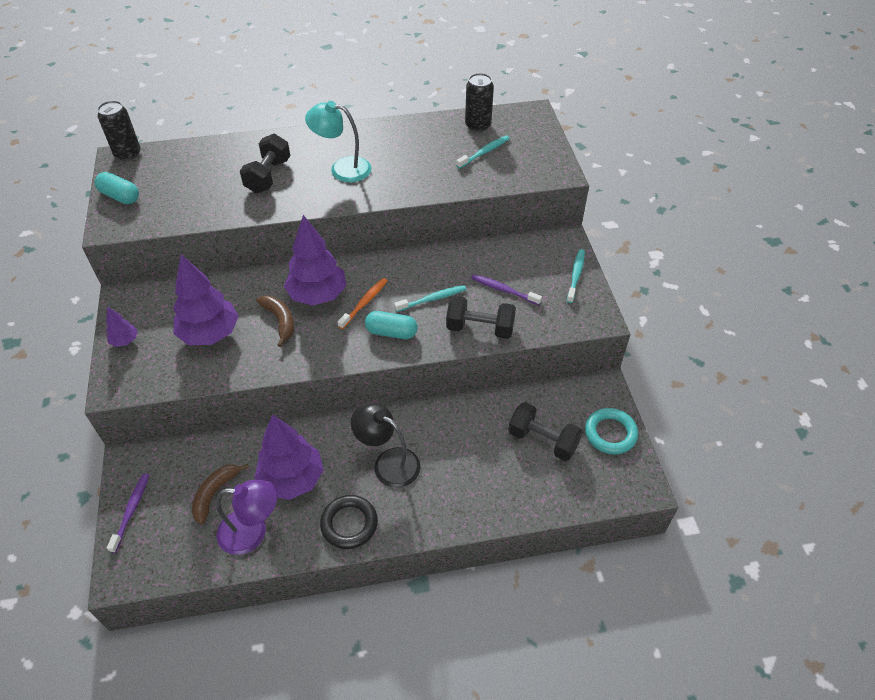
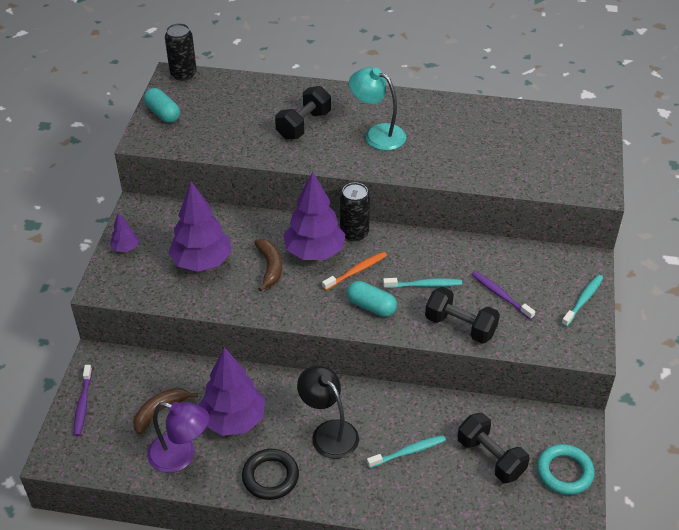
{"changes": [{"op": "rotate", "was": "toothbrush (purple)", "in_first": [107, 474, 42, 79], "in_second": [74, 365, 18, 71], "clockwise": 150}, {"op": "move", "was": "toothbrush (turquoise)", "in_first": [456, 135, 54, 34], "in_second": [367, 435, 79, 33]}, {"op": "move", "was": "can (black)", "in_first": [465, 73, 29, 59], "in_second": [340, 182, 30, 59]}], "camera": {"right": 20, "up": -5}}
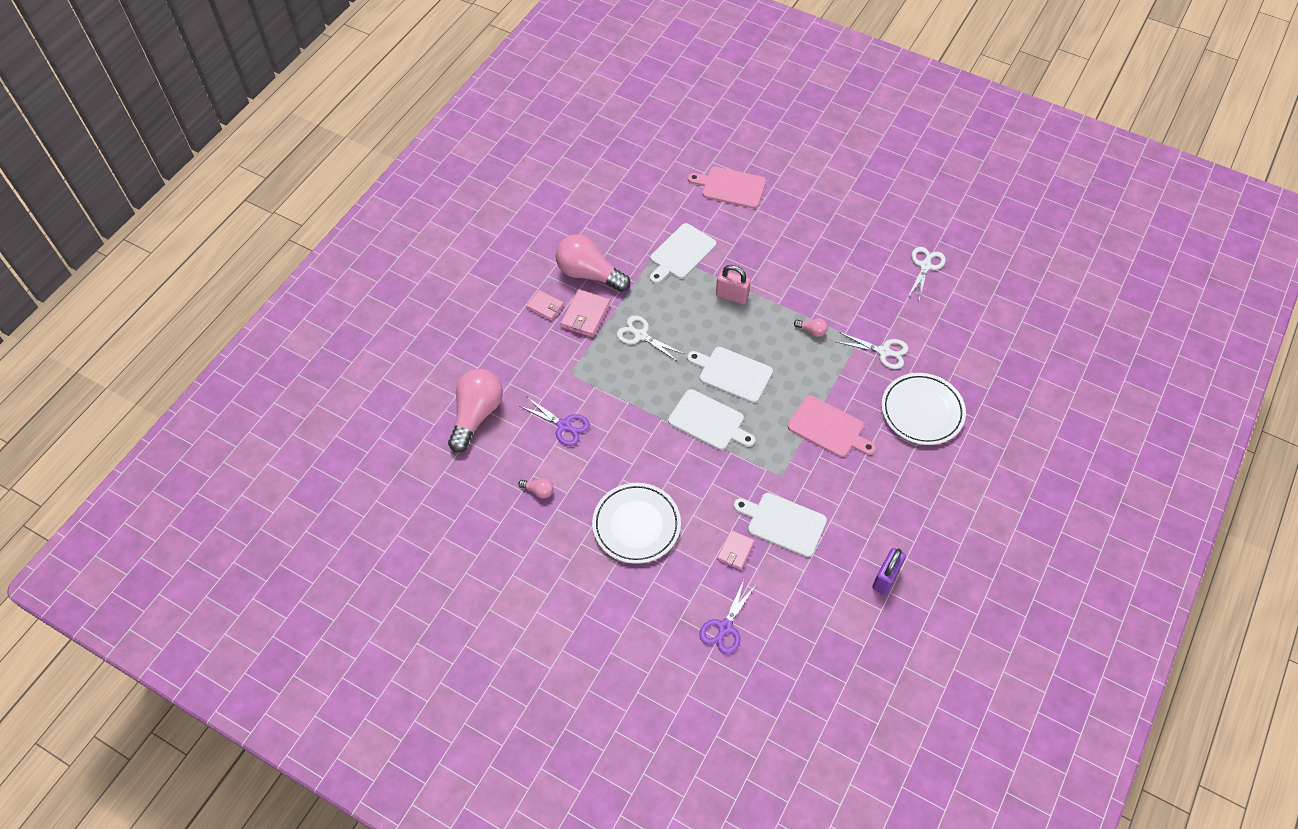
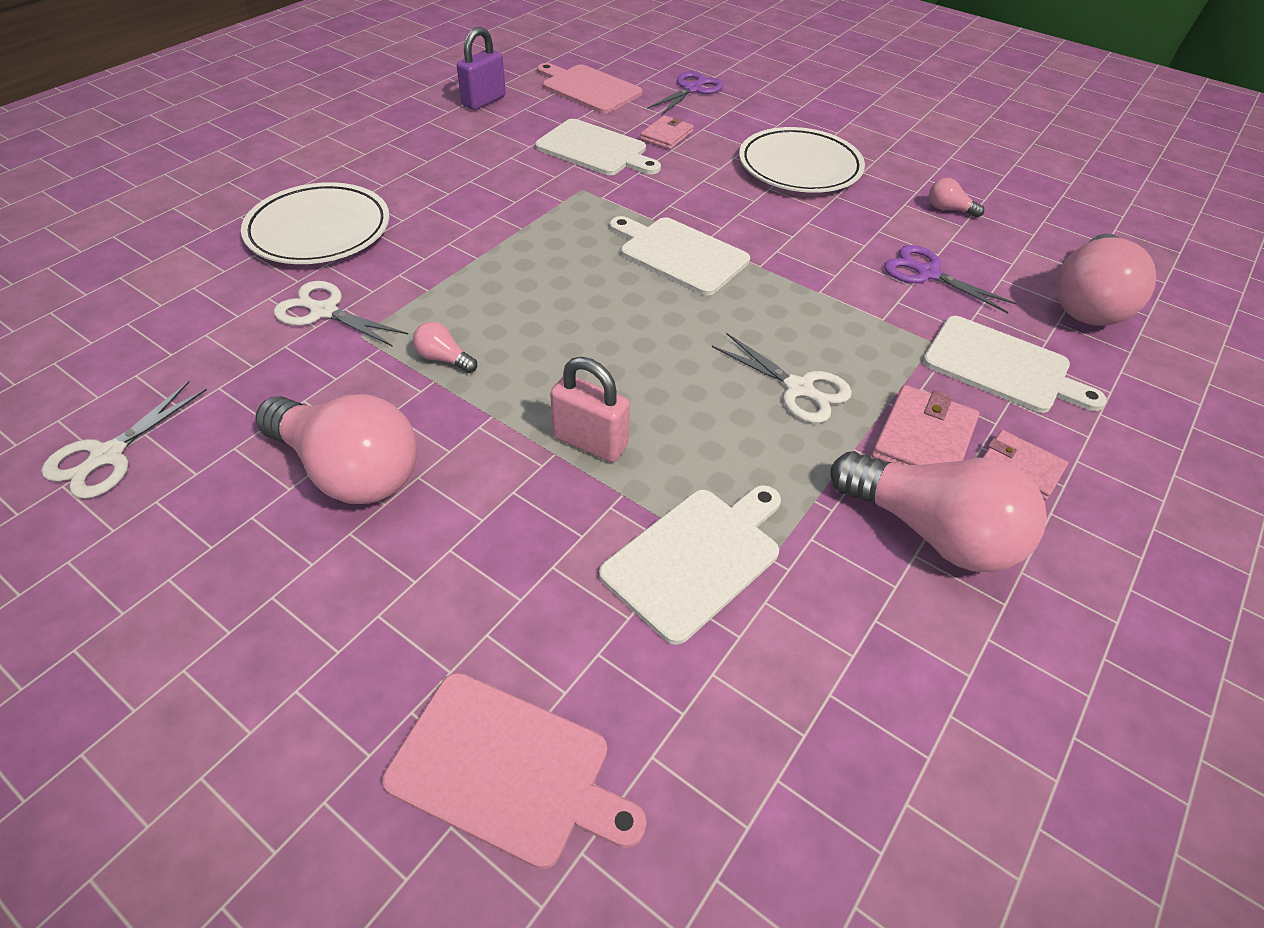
{"changes": [{"op": "move", "was": "cutting board (white)", "in_first": [687, 347, 86, 56], "in_second": [923, 316, 184, 97]}, {"op": "move", "was": "cutting board (pink)", "in_first": [788, 395, 88, 62], "in_second": [537, 63, 105, 50]}, {"op": "insert", "now": "light bulb (pink)", "in_second": [255, 394, 162, 110]}], "camera": {"right": -175, "up": -10}}
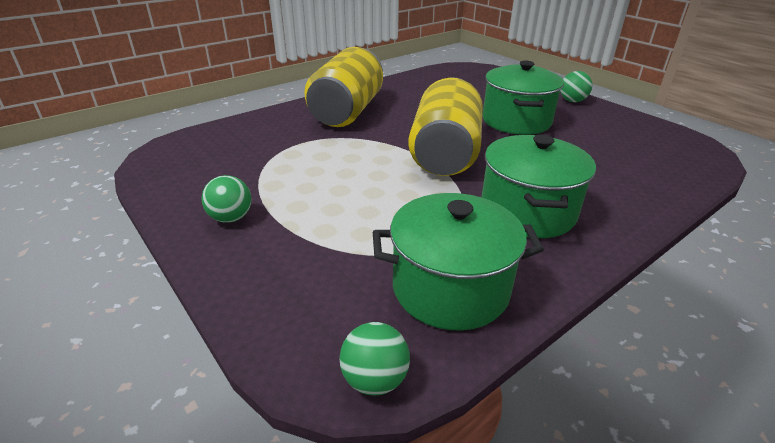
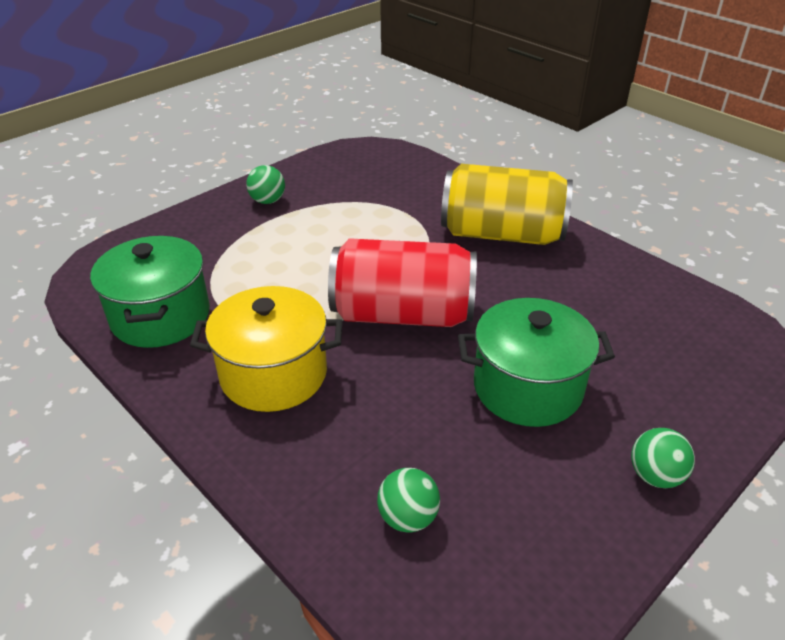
{"changes": [{"op": "move", "was": "ball (green)", "in_first": [340, 322, 70, 73], "in_second": [377, 468, 63, 64]}, {"op": "recolor", "was": "can (yellow)", "now": "can (red)", "in_first": [408, 77, 75, 99], "in_second": [328, 238, 149, 89]}, {"op": "recolor", "was": "pot (green)", "now": "pot (yellow)", "in_first": [482, 134, 114, 104], "in_second": [190, 286, 153, 126]}], "camera": {"right": 85, "up": 5}}
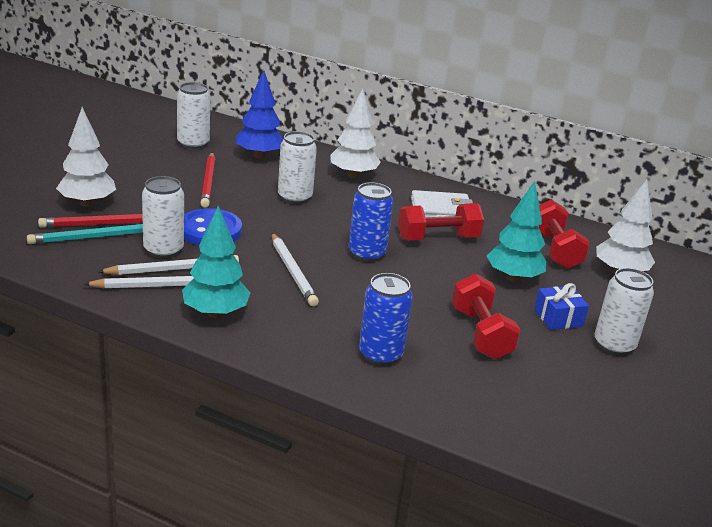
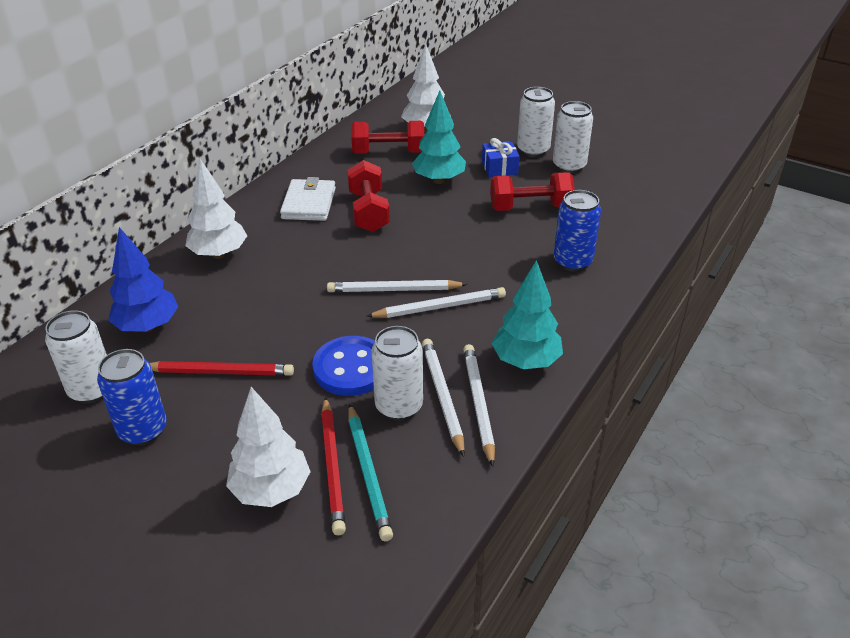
{"changes": [{"op": "move", "was": "can (white)", "in_first": [278, 131, 39, 73], "in_second": [553, 101, 40, 72]}, {"op": "move", "was": "can (blue)", "in_first": [349, 182, 44, 80], "in_second": [97, 349, 70, 96]}, {"op": "insert", "now": "pencil (white)", "in_second": [327, 280, 141, 12]}], "camera": {"right": -80, "up": 10}}
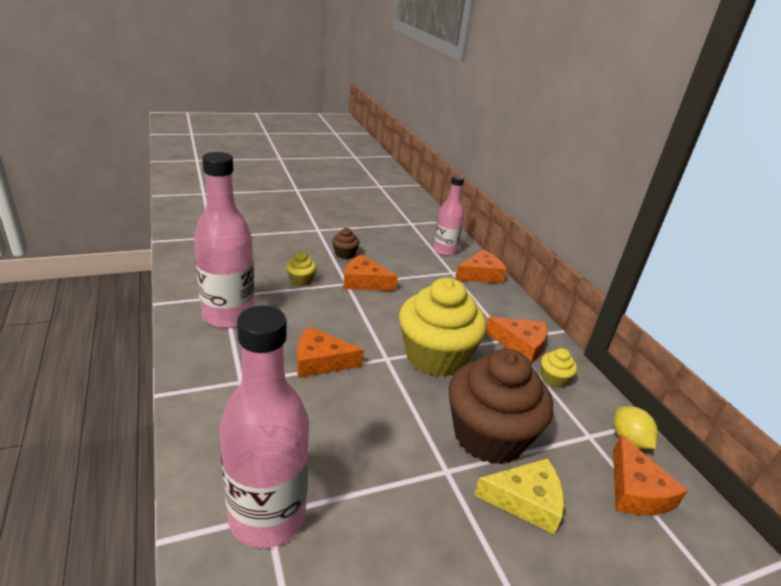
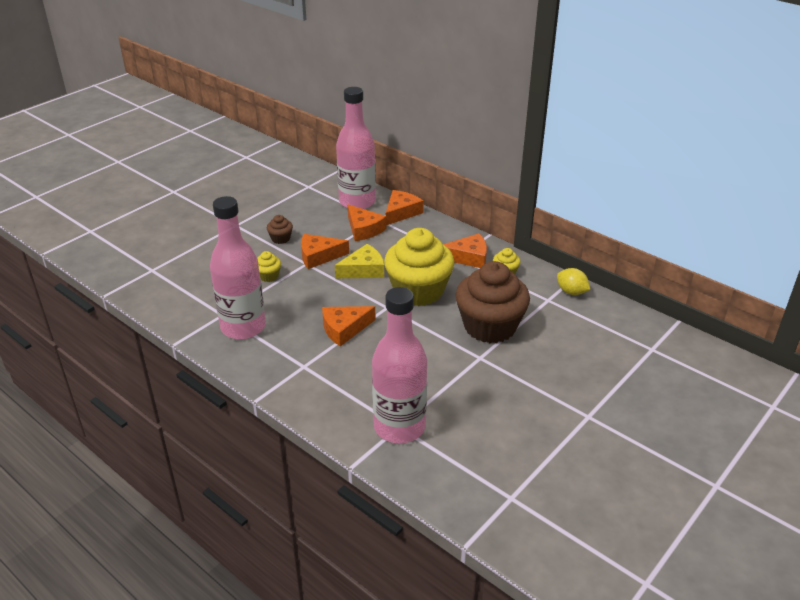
{"changes": [{"op": "resize", "was": "bottle (pink)", "in_first": [433, 175, 31, 81], "in_second": [336, 87, 40, 122], "ratio": 1.63}, {"op": "move", "was": "cheese (yellow)", "in_first": [474, 458, 90, 77], "in_second": [335, 244, 49, 34]}, {"op": "move", "was": "cheese (orange)", "in_first": [613, 434, 75, 81], "in_second": [348, 205, 38, 36]}], "camera": {"right": -25, "up": 5}}
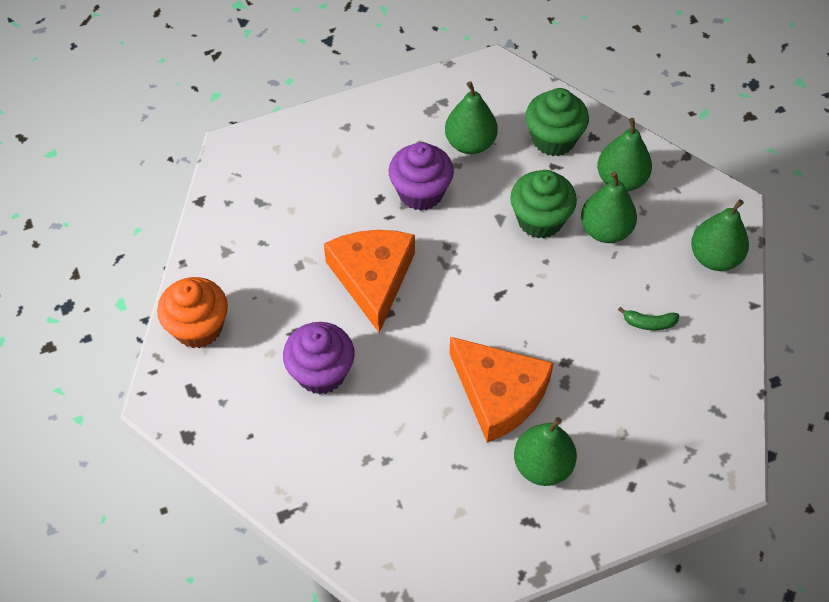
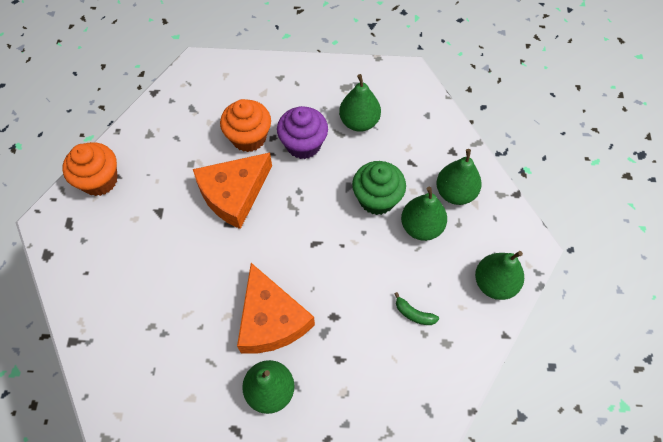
{"changes": [{"op": "delete", "was": "cupcake (purple)", "in_first": [283, 322, 72, 72]}, {"op": "rotate", "was": "cheese (orange)", "in_first": [324, 230, 91, 103], "in_second": [193, 153, 79, 76], "clockwise": -150}, {"op": "delete", "was": "cupcake (green)", "in_first": [526, 88, 63, 68]}, {"op": "insert", "now": "cupcake (orange)", "in_second": [220, 99, 51, 53]}], "camera": {"right": 25, "up": 5}}
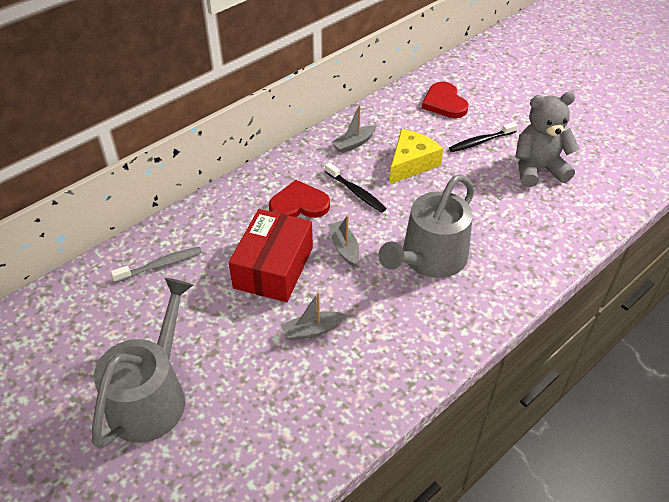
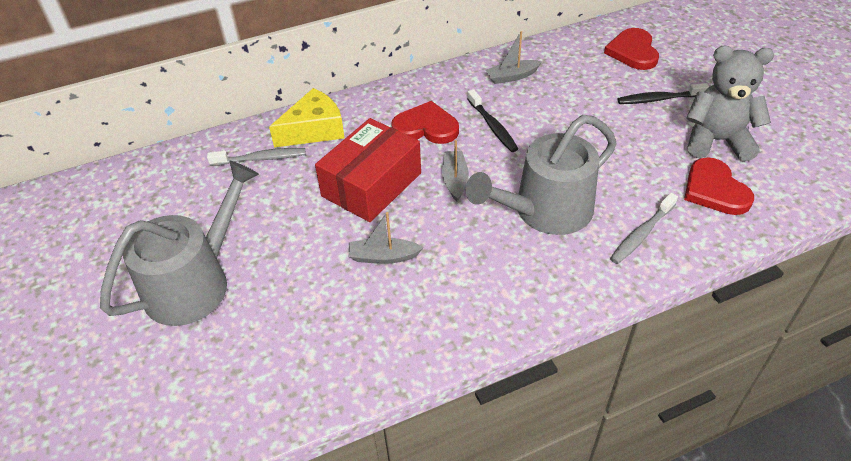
{"changes": [{"op": "move", "was": "cheese (yellow)", "in_first": [390, 129, 53, 55], "in_second": [269, 88, 76, 59]}, {"op": "insert", "now": "toothbrush (grey)", "in_second": [610, 193, 68, 71]}, {"op": "insert", "now": "heart (red)", "in_second": [684, 157, 70, 58]}], "camera": {"right": 20, "up": 0}}
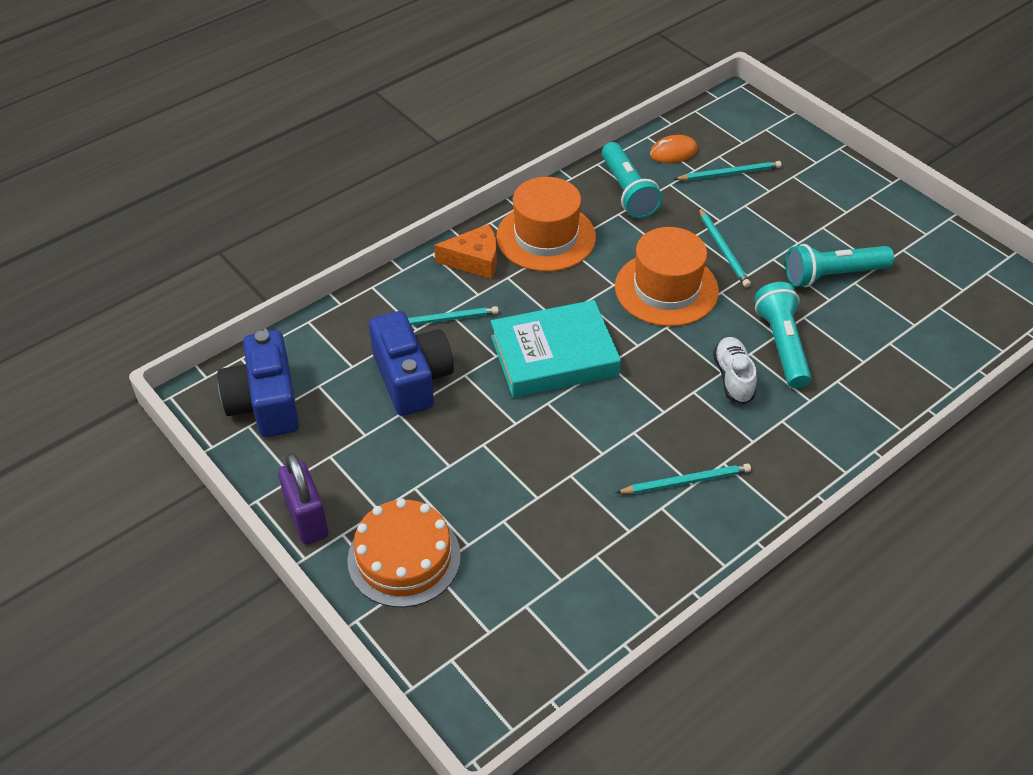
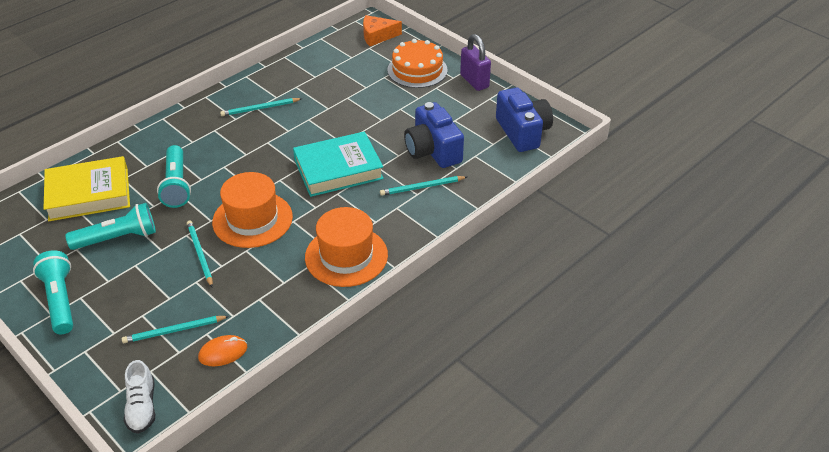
{"changes": [{"op": "move", "was": "cheese (orange)", "in_first": [434, 224, 63, 55], "in_second": [363, 15, 39, 31]}, {"op": "move", "was": "flashlight (turquoise)", "in_first": [602, 142, 60, 77], "in_second": [33, 250, 40, 84]}, {"op": "move", "was": "shoe (white)", "in_first": [713, 337, 44, 67], "in_second": [124, 360, 31, 74]}, {"op": "insert", "now": "book (yellow)", "in_second": [44, 156, 86, 65]}], "camera": {"right": 175, "up": -5}}
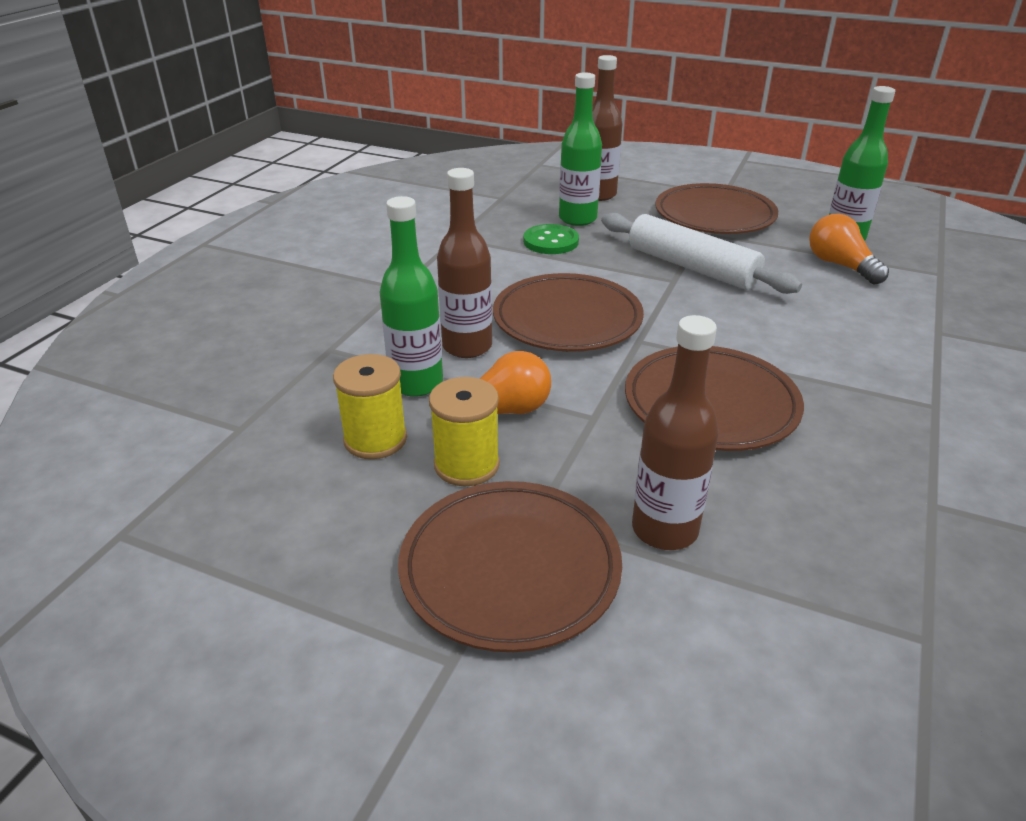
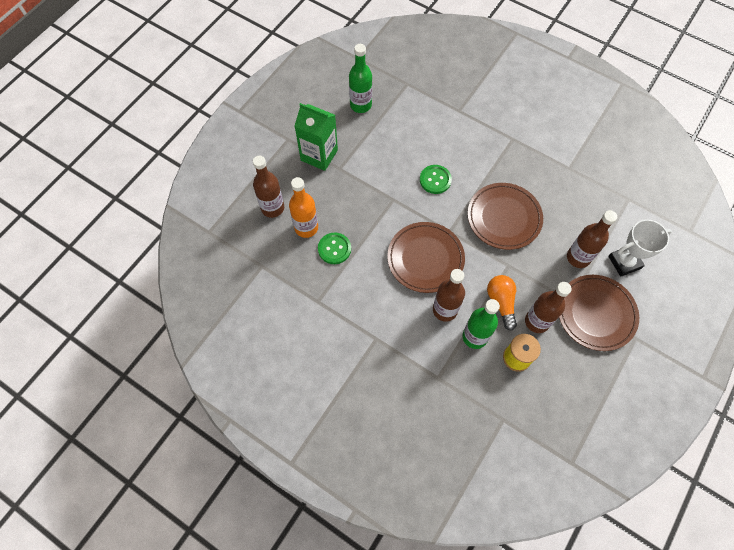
{"changes": [{"op": "replace", "was": "spool (yellow)", "now": "bottle (brown)", "in_first": [429, 377, 71, 109], "in_second": [525, 282, 47, 51]}, {"op": "recolor", "was": "bottle (green)", "now": "bottle (orange)", "in_first": [559, 72, 43, 154], "in_second": [289, 177, 29, 61]}, {"op": "delete", "was": "rolling pin (white)", "in_first": [601, 213, 201, 81]}, {"op": "replace", "was": "plate (brown)", "now": "carton (green)", "in_first": [655, 183, 123, 51], "in_second": [295, 103, 43, 68]}, {"op": "delete", "was": "light bulb (orange)", "in_first": [809, 214, 80, 71]}, {"op": "insert", "now": "button (green)", "in_second": [420, 165, 32, 29]}, {"op": "insert", "now": "trophy (white)", "in_second": [608, 220, 64, 57]}], "camera": {"right": -80, "up": 30}}
